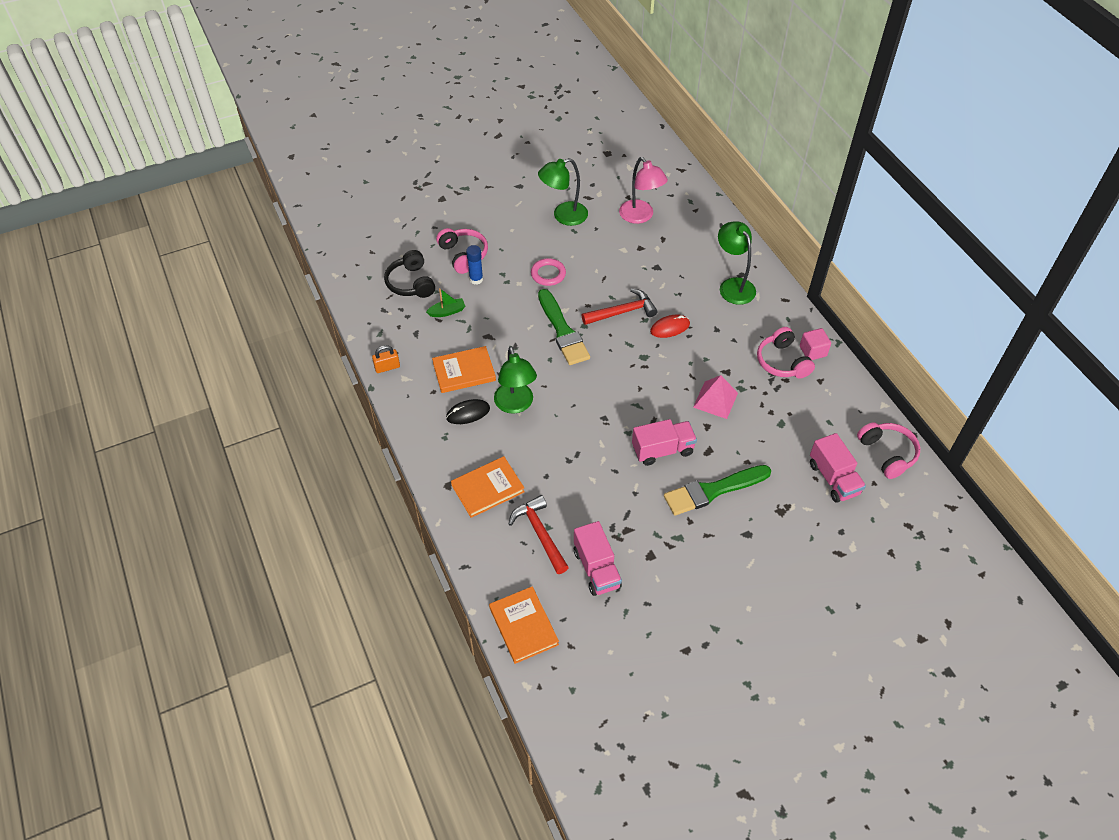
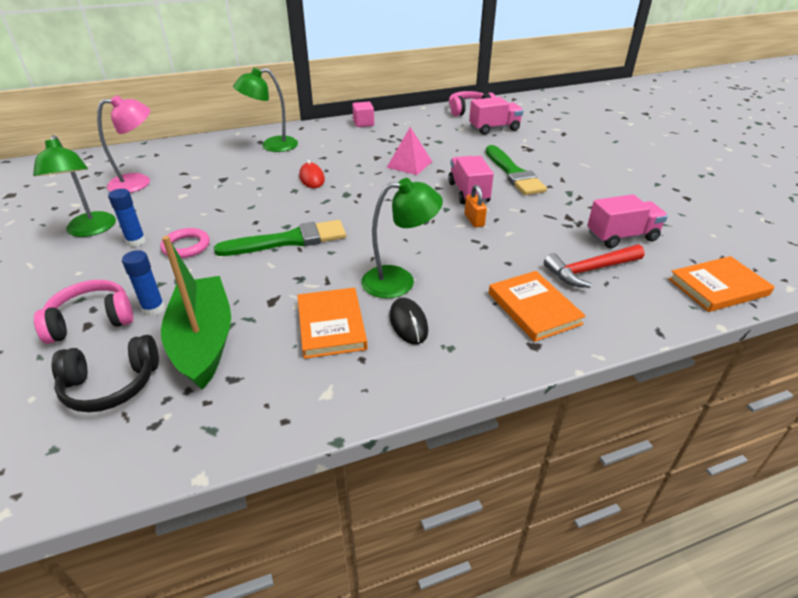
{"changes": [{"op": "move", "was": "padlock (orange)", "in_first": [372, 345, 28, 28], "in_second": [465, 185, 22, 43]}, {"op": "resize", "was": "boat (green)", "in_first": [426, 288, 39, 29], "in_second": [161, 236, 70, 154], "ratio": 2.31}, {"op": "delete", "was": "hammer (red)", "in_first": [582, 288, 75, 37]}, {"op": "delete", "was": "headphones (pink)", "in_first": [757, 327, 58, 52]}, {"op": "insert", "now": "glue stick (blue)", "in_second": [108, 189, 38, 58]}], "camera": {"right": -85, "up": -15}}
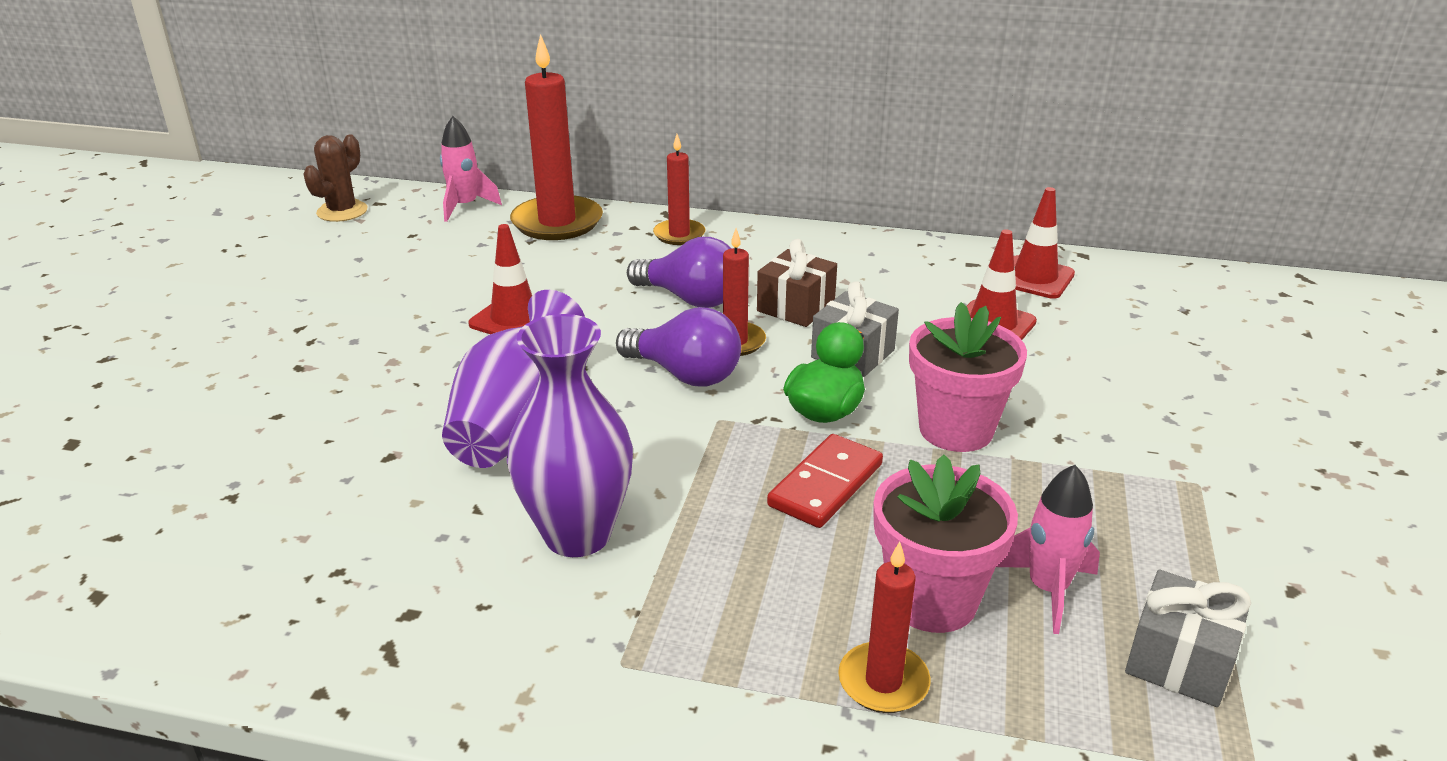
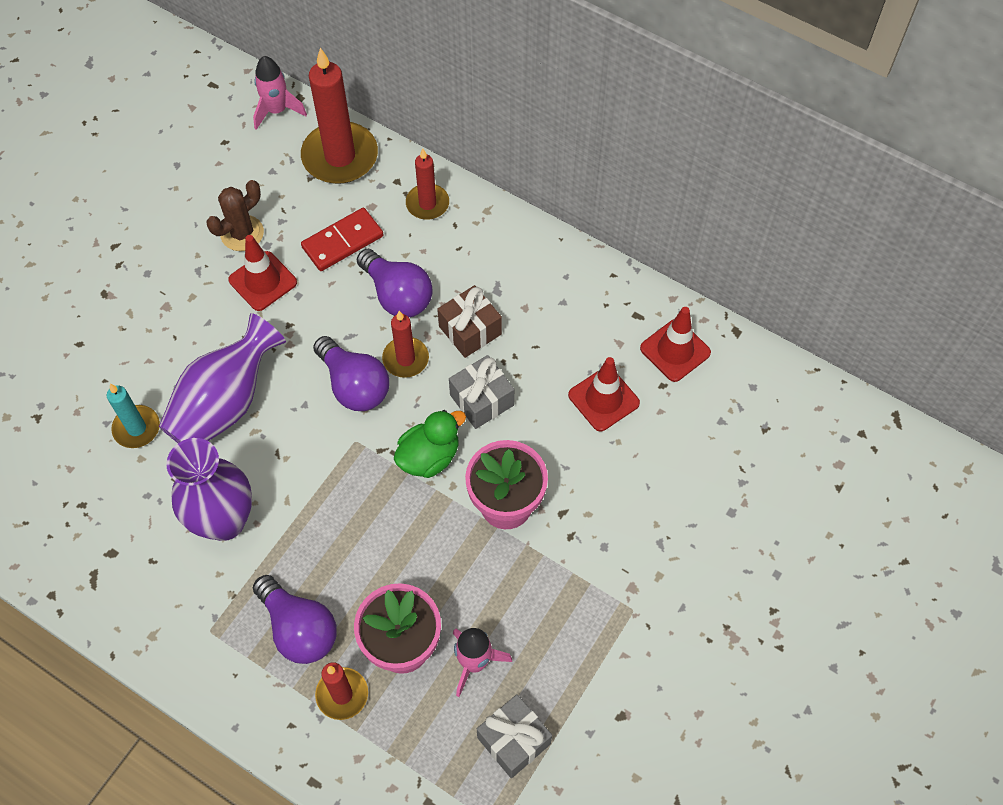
{"changes": [{"op": "move", "was": "cactus (brown)", "in_first": [303, 135, 65, 87], "in_second": [207, 180, 57, 71]}, {"op": "move", "was": "domino (red)", "in_first": [767, 434, 116, 94], "in_second": [301, 208, 83, 63]}, {"op": "insert", "now": "candle (turquoise)", "in_second": [107, 384, 53, 64]}, {"op": "insert", "now": "light bulb (purple)", "in_second": [253, 575, 84, 89]}], "camera": {"right": 20, "up": 30}}
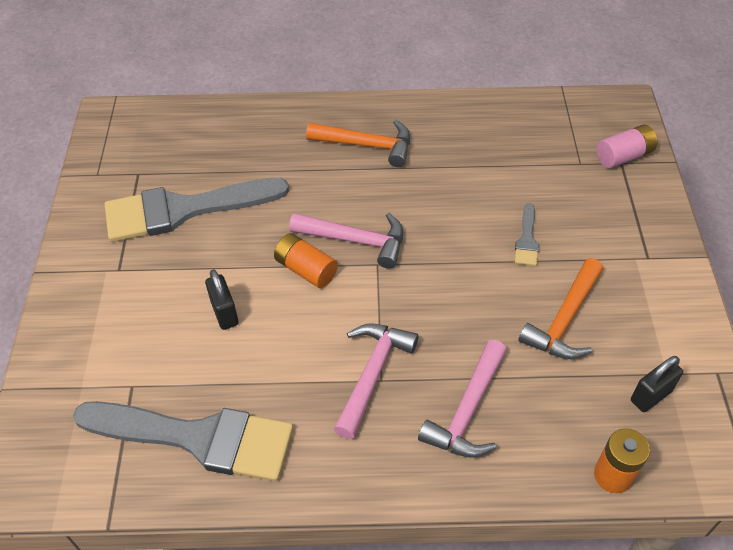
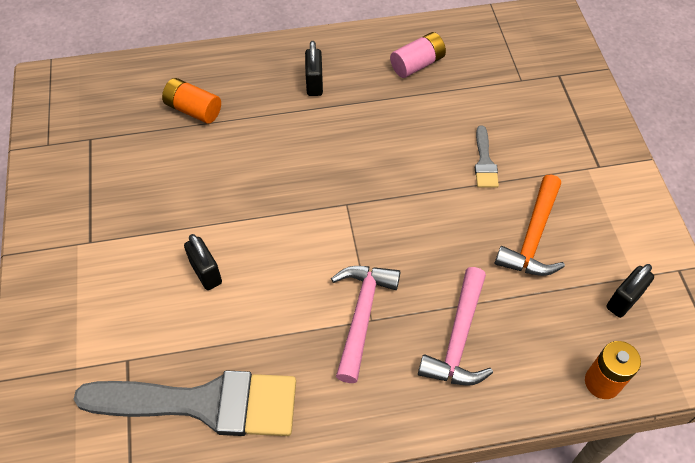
{"changes": [{"op": "delete", "was": "brush (grey)", "in_first": [104, 178, 185, 64]}, {"op": "move", "was": "battery (orange)", "in_first": [274, 233, 64, 55], "in_second": [162, 78, 59, 46]}, {"op": "delete", "was": "hammer (pink)", "in_first": [289, 213, 114, 56]}, {"op": "replace", "was": "hammer (orange)", "now": "padlock (black)", "in_first": [306, 120, 104, 47], "in_second": [305, 41, 18, 55]}, {"op": "move", "was": "battery (pink)", "in_first": [597, 124, 60, 44], "in_second": [390, 32, 56, 46]}], "camera": {"right": -10, "up": 5}}
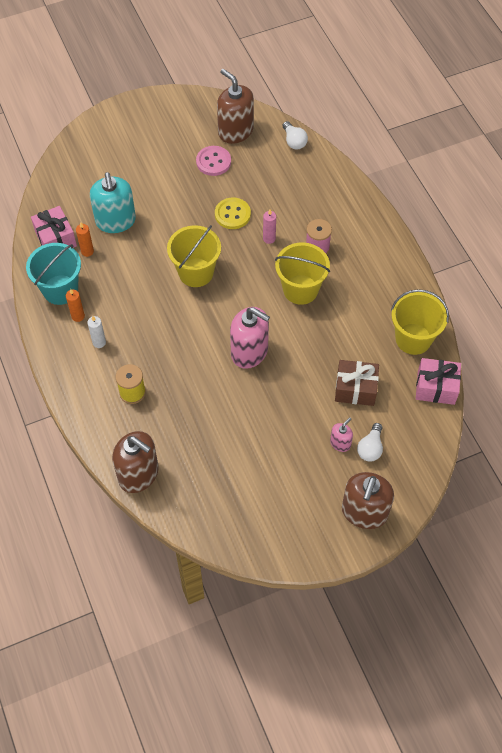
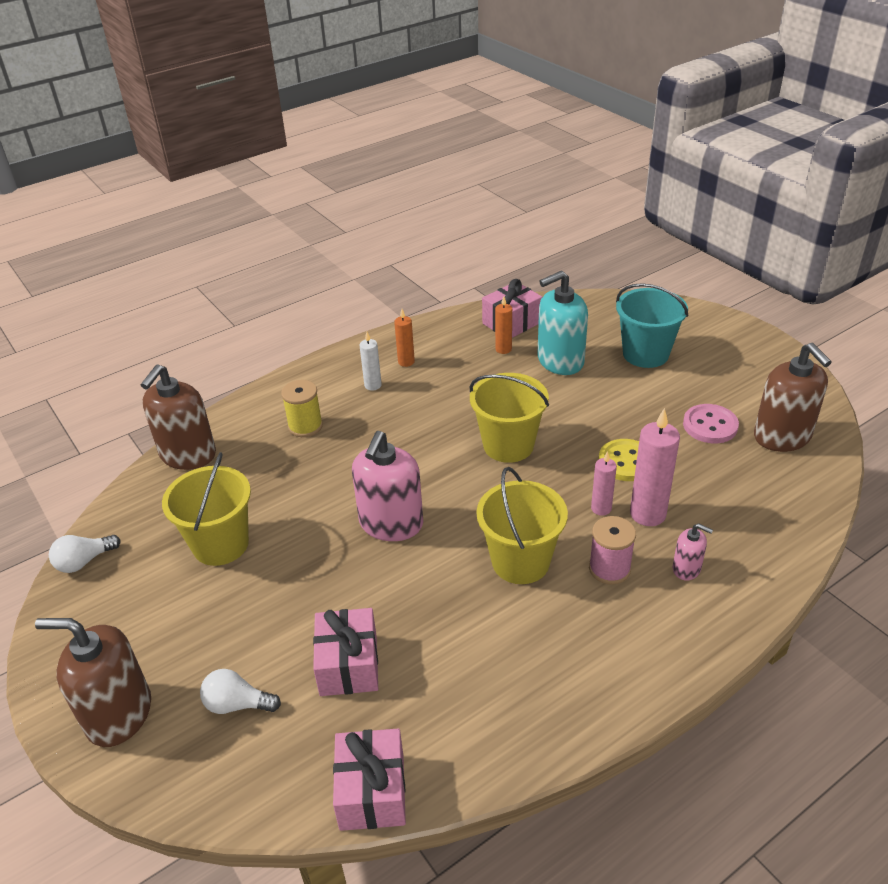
{"changes": [{"op": "move", "was": "bucket (turquoise)", "in_first": [26, 243, 55, 62], "in_second": [616, 283, 72, 85]}, {"op": "rotate", "was": "soap dispenser (brown)", "in_first": [217, 69, 37, 75], "in_second": [754, 343, 77, 109], "clockwise": 120}, {"op": "move", "was": "light bulb (white)", "in_first": [283, 121, 25, 28], "in_second": [49, 535, 72, 38]}, {"op": "move", "was": "soap dispenser (pink)", "in_first": [330, 417, 23, 35], "in_second": [673, 523, 40, 58]}, {"op": "recolor", "was": "gift (brown)", "now": "gift (pink)", "in_first": [335, 360, 44, 46], "in_second": [313, 608, 65, 88]}, {"op": "move", "was": "bucket (yellow)", "in_first": [391, 289, 58, 66], "in_second": [162, 452, 89, 114]}, {"op": "insert", "now": "candle (pink)", "in_second": [630, 408, 50, 118]}], "camera": {"right": 80, "up": -20}}
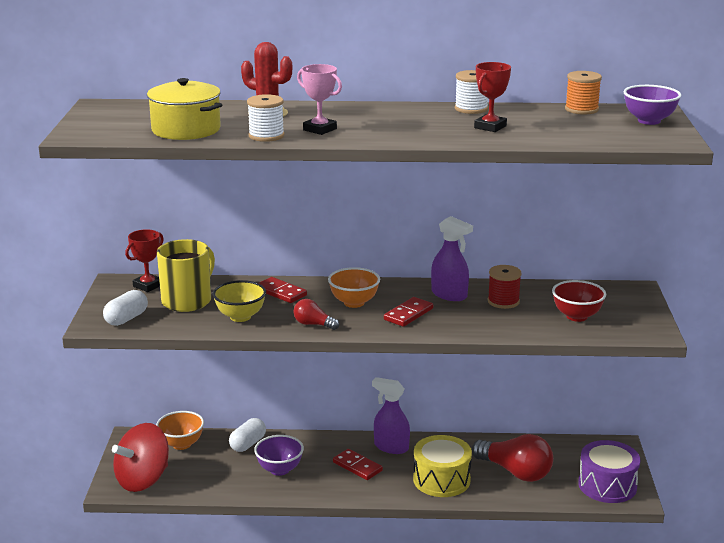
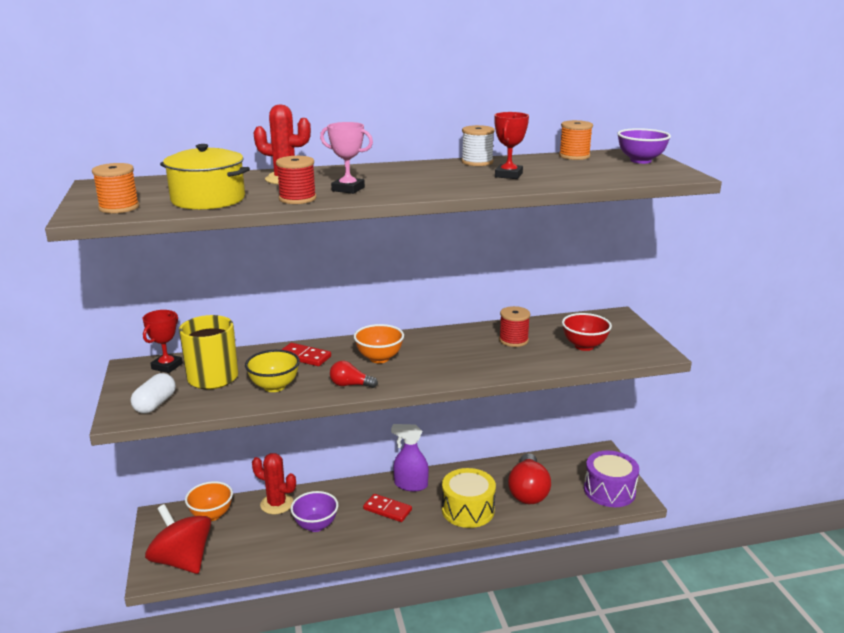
{"changes": [{"op": "rotate", "was": "spinning top (red)", "in_first": [112, 423, 57, 69], "in_second": [145, 504, 66, 70], "clockwise": 105}, {"op": "replace", "was": "capsule (white)", "now": "cactus (red)", "in_first": [229, 418, 37, 34], "in_second": [252, 453, 44, 61]}, {"op": "recolor", "was": "spool (white)", "now": "spool (red)", "in_first": [247, 94, 38, 48], "in_second": [276, 156, 40, 48]}, {"op": "delete", "was": "domino (red)", "in_first": [384, 297, 49, 30]}, {"op": "delete", "was": "spray bottle (purple)", "in_first": [431, 216, 42, 85]}, {"op": "rotate", "was": "light bulb (red)", "in_first": [472, 434, 81, 48], "in_second": [508, 453, 43, 51], "clockwise": 75}, {"op": "insert", "now": "spool (orange)", "in_second": [92, 163, 47, 50]}], "camera": {"right": -15, "up": 0}}
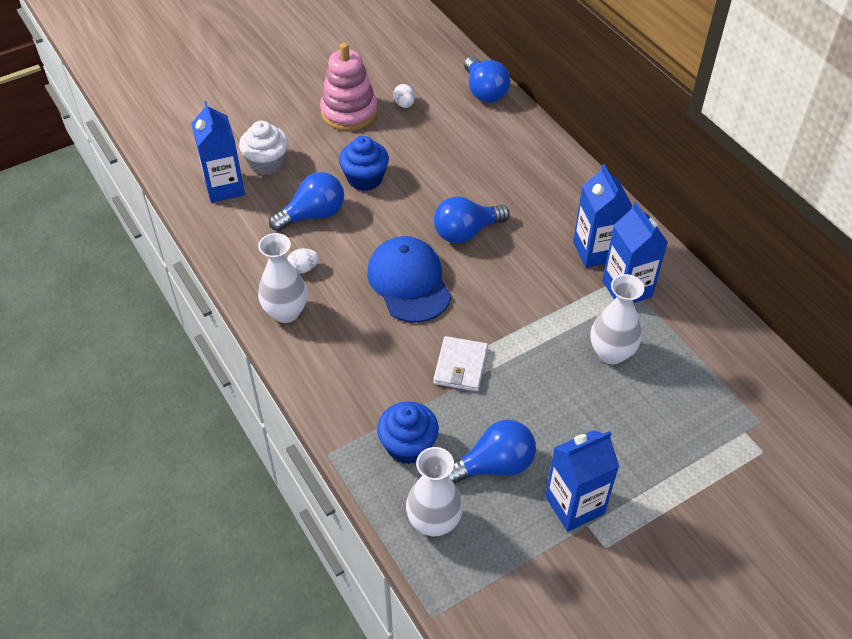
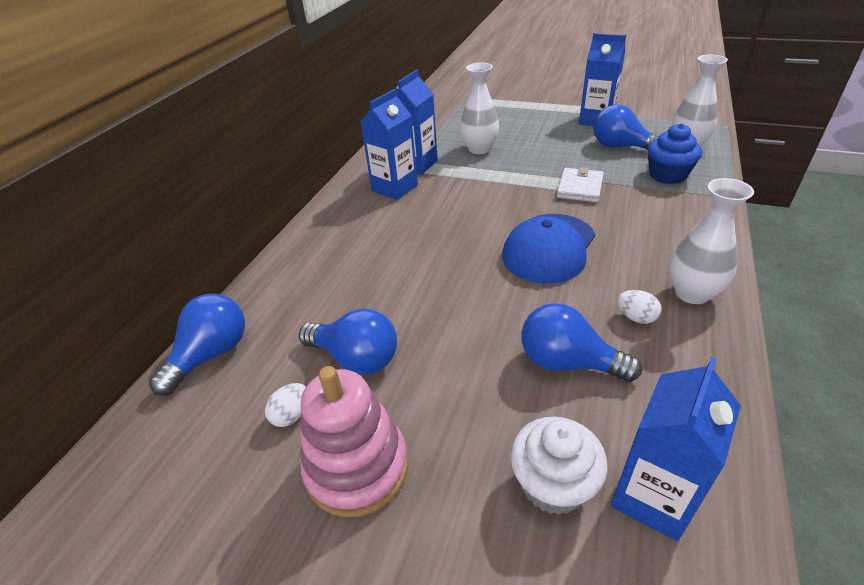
{"changes": [{"op": "delete", "was": "cupcake (blue)", "in_first": [339, 136, 50, 55]}, {"op": "rotate", "was": "wallet (white)", "in_first": [433, 336, 55, 56], "in_second": [557, 167, 47, 35], "clockwise": -45}, {"op": "move", "was": "light bulb (blue)", "in_first": [434, 196, 76, 48], "in_second": [299, 308, 98, 67]}], "camera": {"right": -125, "up": -10}}
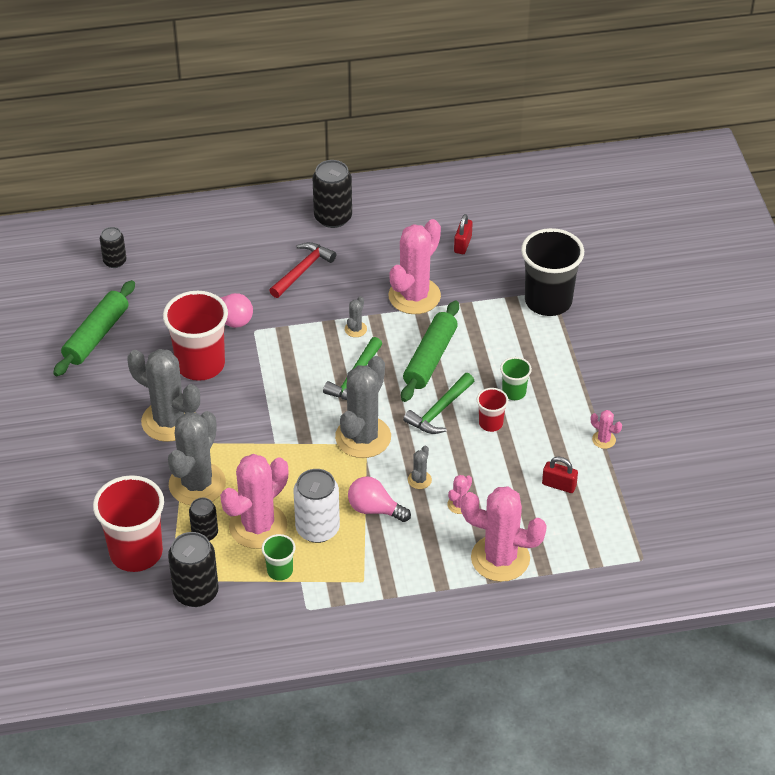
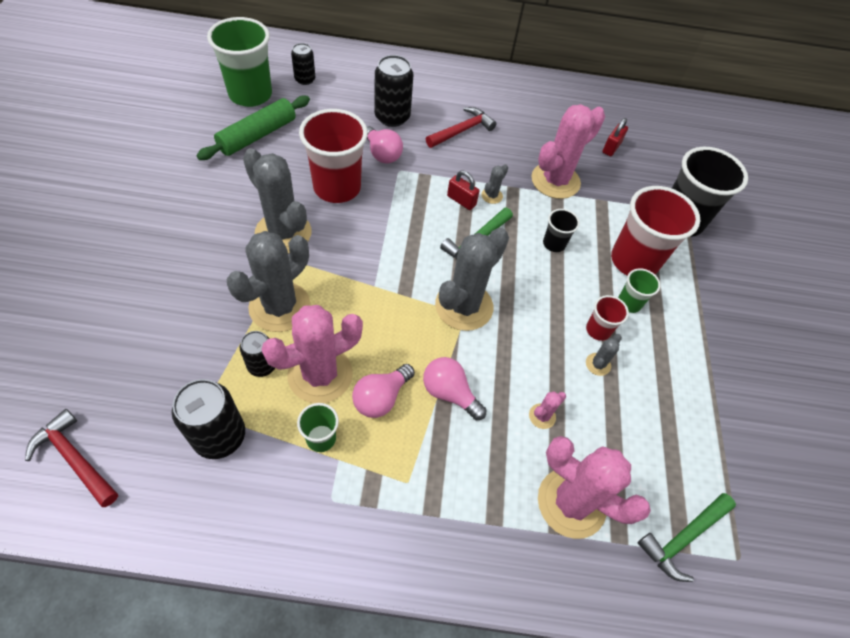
{"changes": [{"op": "move", "was": "cup (red)", "in_first": [93, 475, 71, 97], "in_second": [611, 186, 89, 90]}, {"op": "replace", "was": "can (white)", "now": "light bulb (pink)", "in_first": [294, 469, 46, 74], "in_second": [352, 364, 63, 54]}, {"op": "move", "was": "can (black)", "in_first": [313, 160, 39, 68], "in_second": [374, 55, 39, 72]}, {"op": "replace", "was": "rolling pin (green)", "now": "cup (black)", "in_first": [401, 300, 58, 102], "in_second": [543, 209, 37, 43]}, {"op": "move", "was": "hammer (green)", "in_first": [403, 373, 71, 61], "in_second": [637, 493, 99, 89]}, {"op": "move", "was": "cactus (grey)", "in_first": [408, 446, 24, 43], "in_second": [586, 334, 36, 42]}, {"op": "move", "was": "padlock (red)", "in_first": [542, 457, 36, 36], "in_second": [447, 171, 32, 39]}, {"op": "delete", "was": "cactus (pink)", "in_first": [591, 410, 31, 39]}, {"op": "insert", "now": "hammer (red)", "in_second": [25, 409, 93, 98]}, {"op": "insert", "now": "cup (green)", "in_second": [207, 17, 65, 90]}], "camera": {"right": 10, "up": 10}}
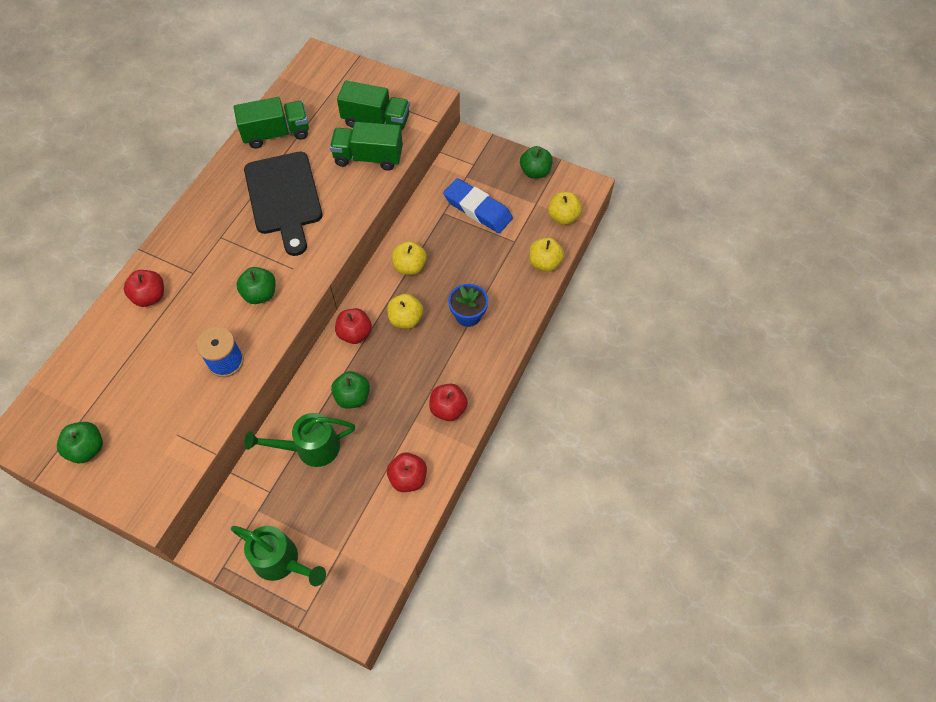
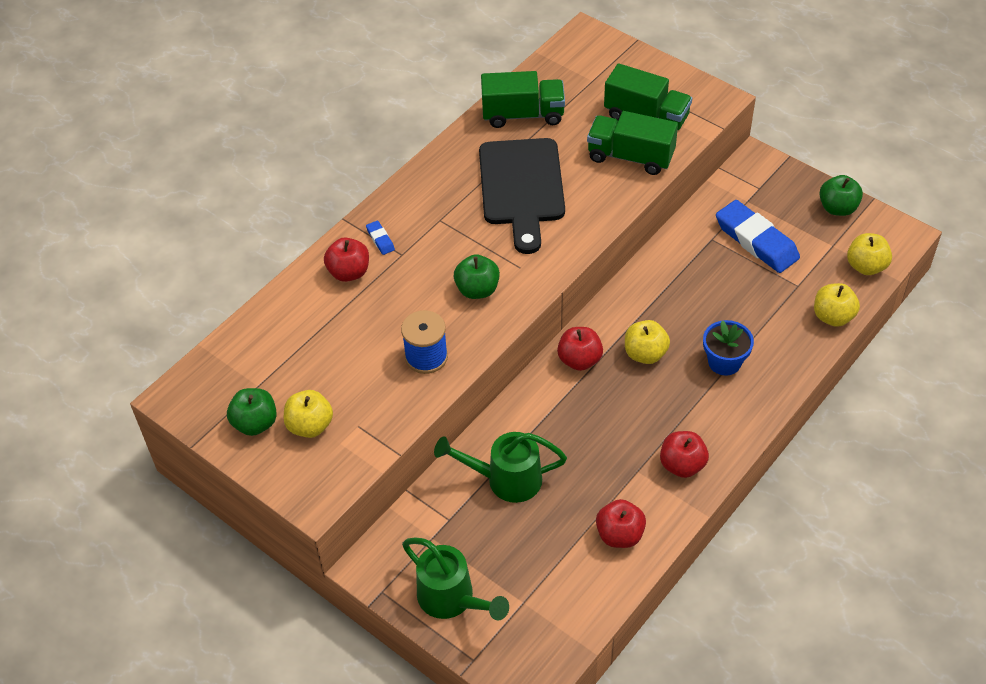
{"changes": [{"op": "delete", "was": "apple (green)", "in_first": [331, 371, 39, 37]}, {"op": "move", "was": "apple (yellow)", "in_first": [392, 241, 35, 34], "in_second": [284, 390, 49, 48]}, {"op": "insert", "now": "eraser (blue)", "in_second": [366, 221, 29, 34]}], "camera": {"right": 15, "up": -10}}
